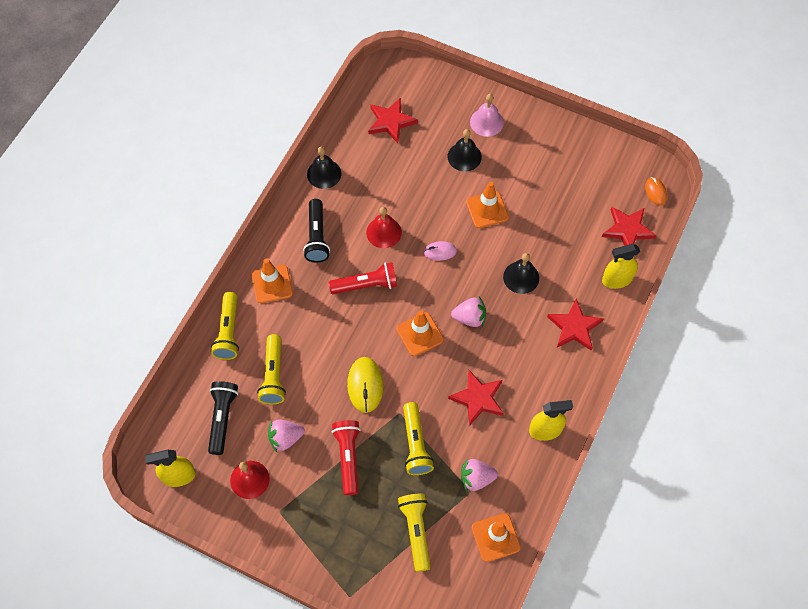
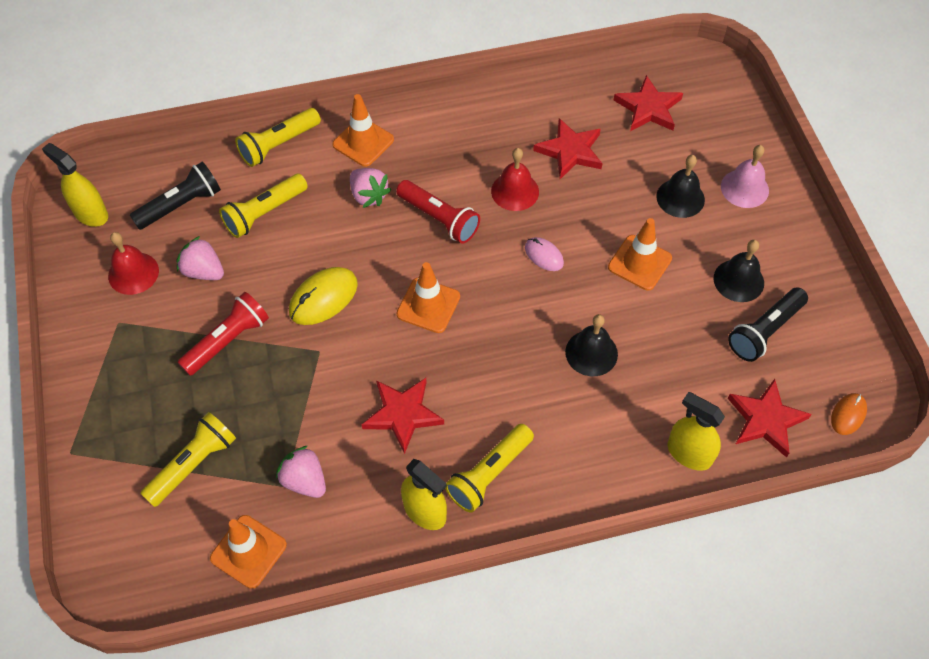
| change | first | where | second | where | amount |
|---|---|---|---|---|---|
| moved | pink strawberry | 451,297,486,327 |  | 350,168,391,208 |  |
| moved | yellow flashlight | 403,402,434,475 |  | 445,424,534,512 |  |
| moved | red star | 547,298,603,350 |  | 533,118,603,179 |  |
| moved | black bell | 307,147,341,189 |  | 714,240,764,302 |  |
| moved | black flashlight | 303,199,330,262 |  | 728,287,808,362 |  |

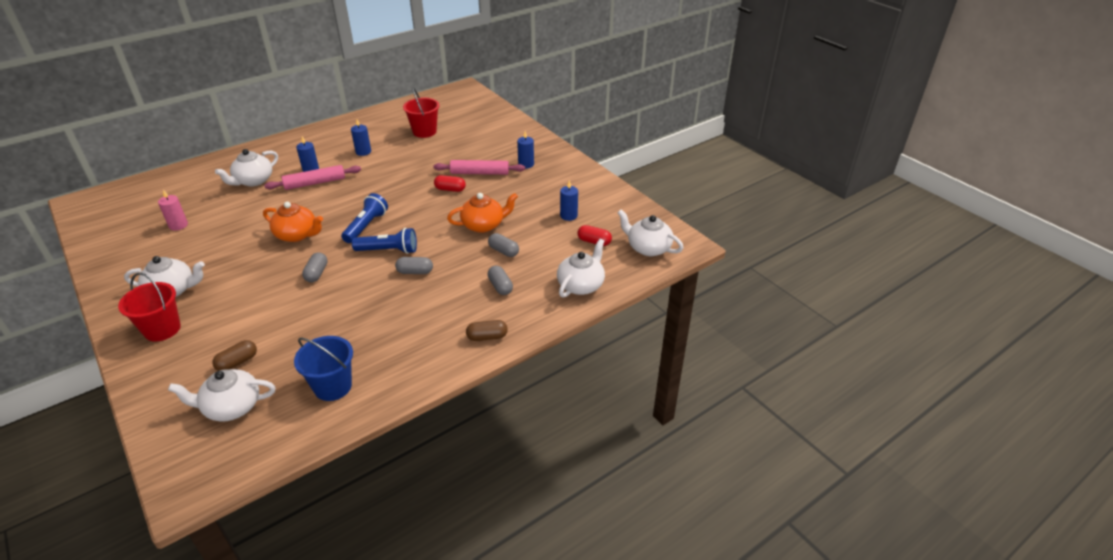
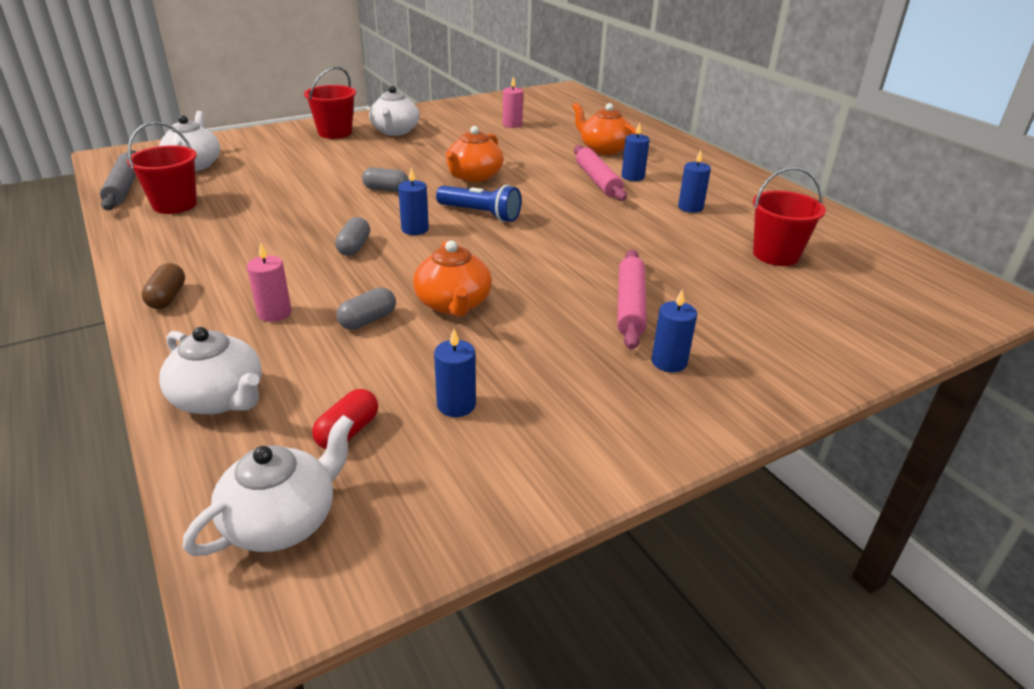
| change | first | where | second | where | amount |
|---|---|---|---|---|---|
| added |  |  | grey rolling pin | 100,150,136,211 |  |
| recoloured | blue bucket | 294,336,353,401 | red bucket | 127,122,197,214 |  |
| replaced | grey capsule | 488,266,513,295 | pink candle | 247,242,292,322 |  |
| replaced | blue flashlight | 352,228,417,254 | blue candle | 398,168,429,235 |  |
| recoloured | white teapot | 215,149,278,187 | orange teapot | 572,103,637,155 |  |
| removed | brown capsule | 212,340,257,371 |  |  |  |
| removed | red capsule | 434,175,466,192 |  |  |  |

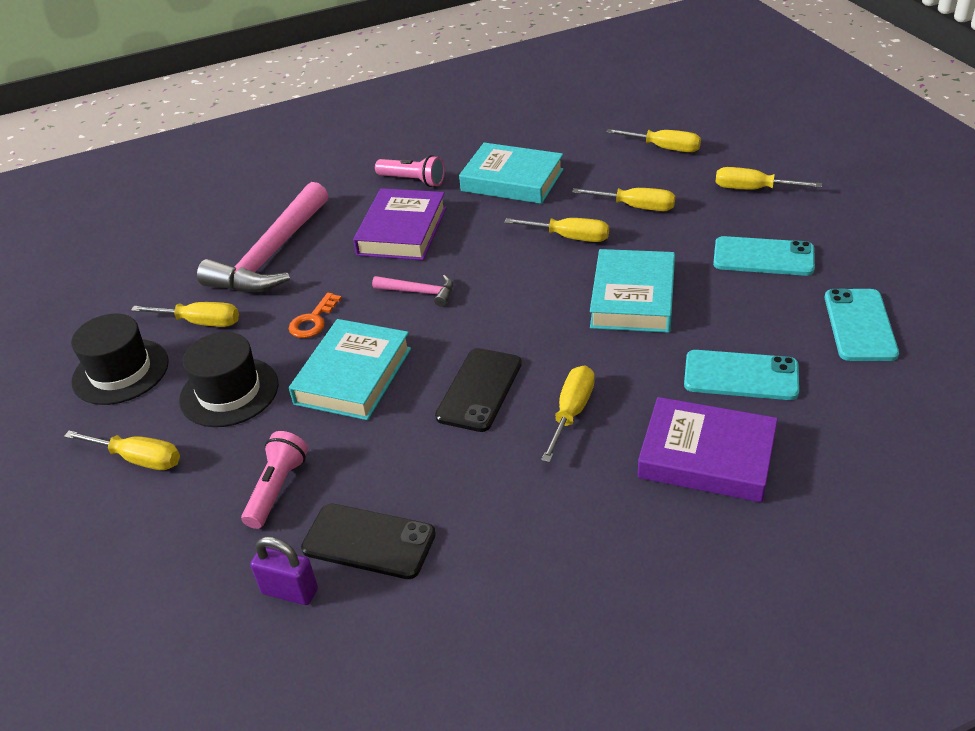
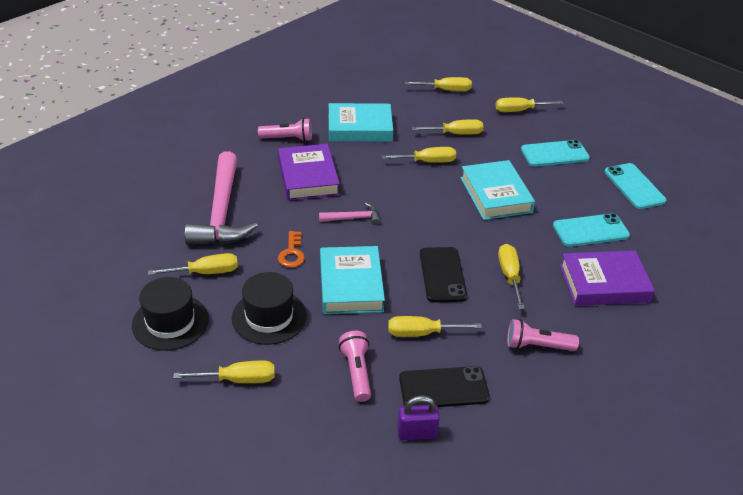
| change | first | where | second | where | amount |
|---|---|---|---|---|---|
| added |  |  | yellow screwdriver | 388,316,482,337 |  |
| added |  |  | pink flashlight | 507,319,579,351 |  |

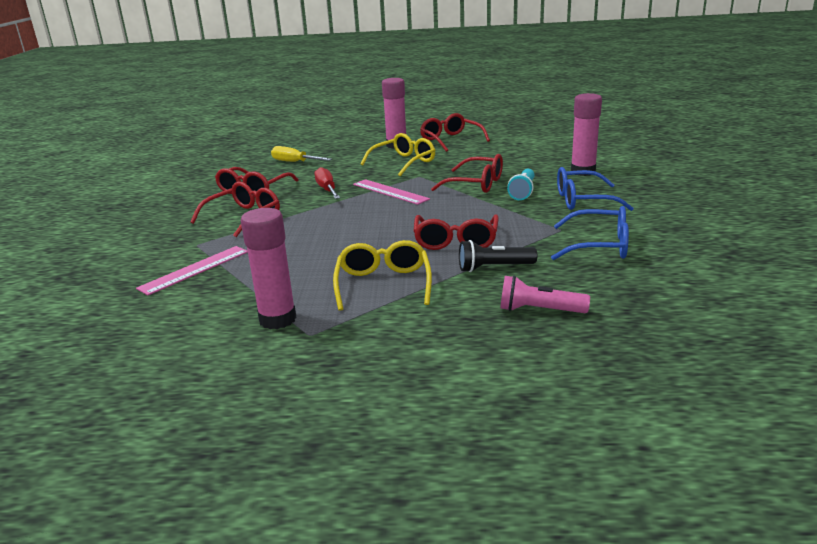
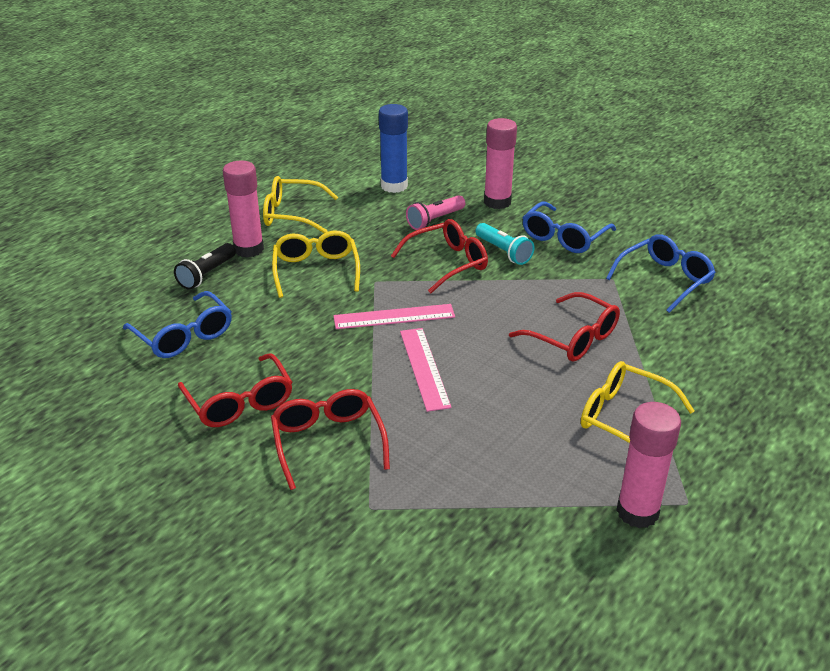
| change | first | where | second | where | amount |
|---|---|---|---|---|---|
| replaced | yellow screwdriver | 271,146,332,162 | blue glasses | 123,291,232,358 |  |
| moved | black flashlight | 459,240,537,272 |  | 174,243,236,289 |  |
| recoloured | red glasses | 420,113,490,152 | yellow glasses | 263,176,338,233 |  |
| added |  |  | blue glue stick | 379,104,408,193 |  |
| moved | pink ruler | 136,246,248,295 |  | 400,328,452,412 |  |
| moved | pink flashlight | 500,275,590,313 |  | 406,195,465,230 |  |
| removed | red screwdriver | 314,167,340,199 |  |  |  |

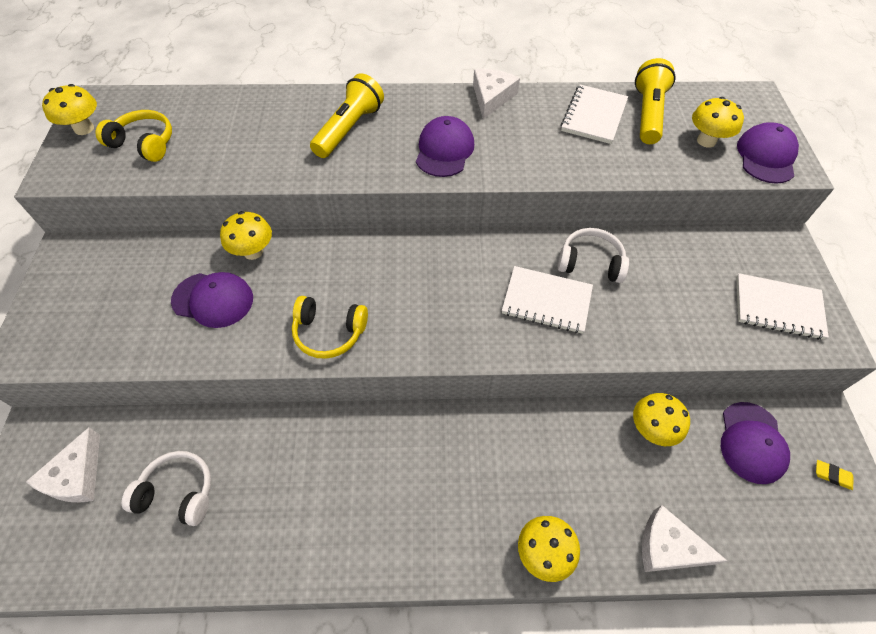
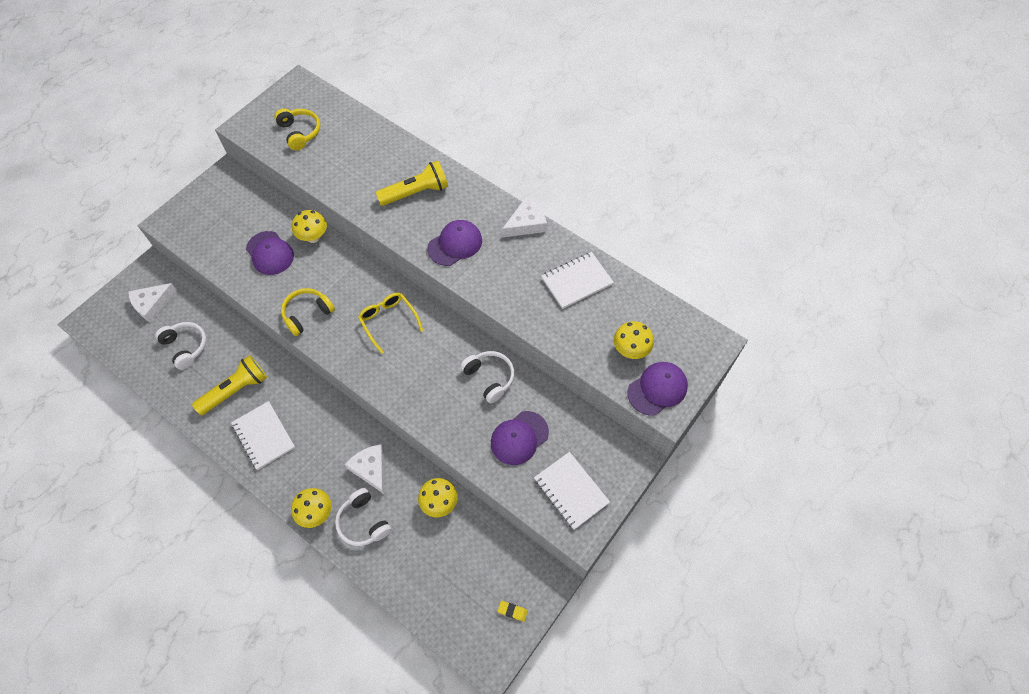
| change | first | where | second | where | amount |
|---|---|---|---|---|---|
| moved | yellow flashlight | 635,58,676,144 |  | 192,355,267,415 |  |
| moved | white notebook | 502,266,593,334 |  | 231,401,295,470 |  |
| turned | yellow headphones | 292,296,368,359 |  | 281,288,335,336 | 90 degrees clockwise |
| added |  |  | white headphones | 335,488,391,546 |  |
| moved | white cheese | 642,505,727,572 |  | 345,445,385,495 |  |
| added |  |  | yellow glasses | 358,293,423,354 |  |
| moved | purple cap | 721,402,790,484 |  | 491,411,549,465 |  |
| turned | yellow eraser | 816,460,854,490 |  | 497,601,528,622 | 45 degrees counterclockwise |
| removed | yellow mushroom | 42,84,97,135 |  |  |  |

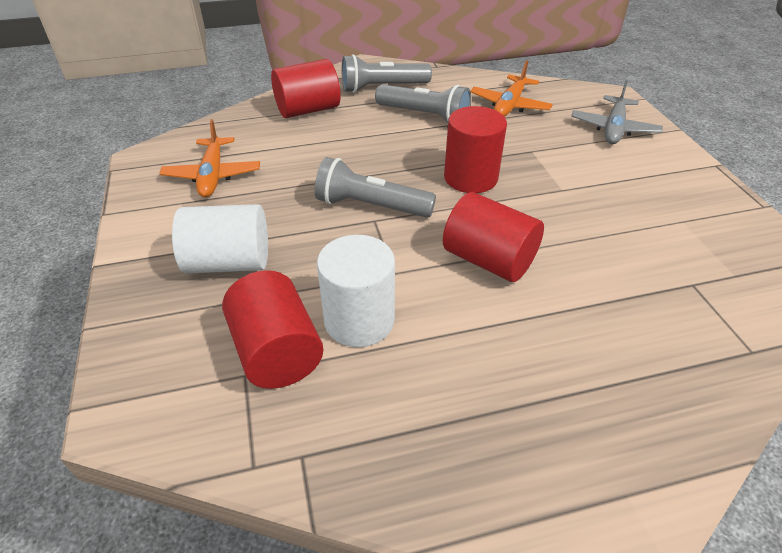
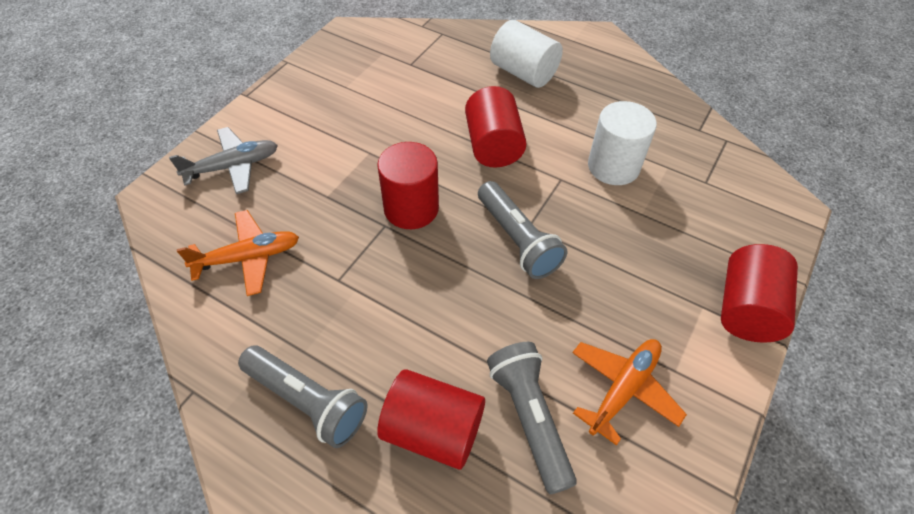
| change | first | where | second | where | amount |
|---|---|---|---|---|---|
| moved | grey flashlight | 375,84,471,122 |  | 487,342,577,494 |  |
| moved | white cylinder | 172,204,268,274 |  | 490,20,563,88 |  |
| moved | red cylinder | 222,270,323,389 |  | 721,244,798,343 |  |

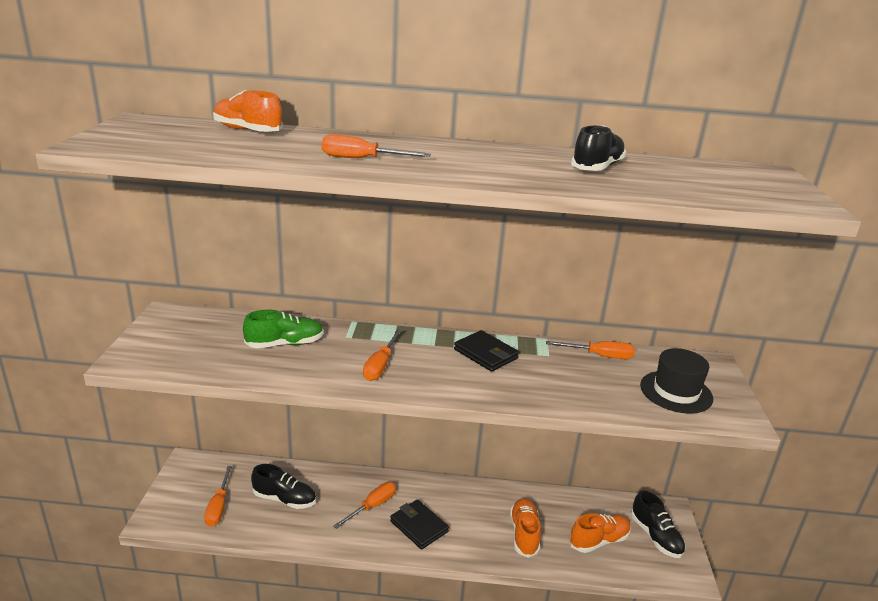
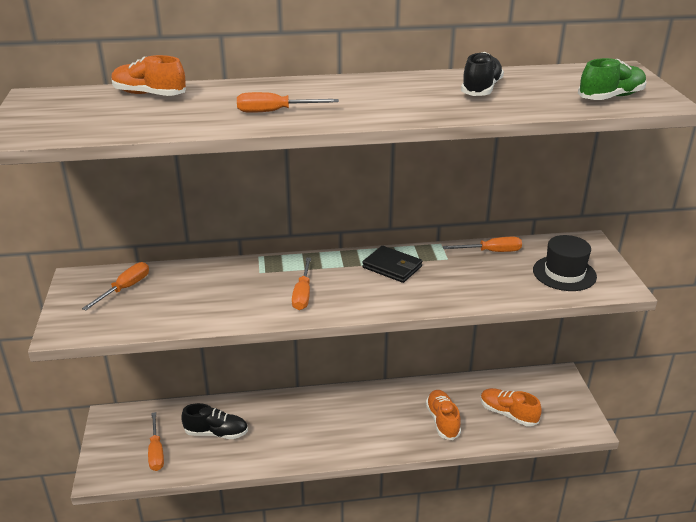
| change | first | where | second | where | amount |
|---|---|---|---|---|---|
| moved | orange screwdriver | 333,482,396,529 |  | 82,262,149,310 |  |
| turned | orange shoe | 569,513,631,553 |  | 480,388,542,427 | 105 degrees counterclockwise |
| moved | green shoe | 243,310,324,348 |  | 578,58,647,100 |  |
| removed | black wallet | 390,499,449,550 |  |  |  |
| removed | black shoe | 631,490,685,558 |  |  |  |

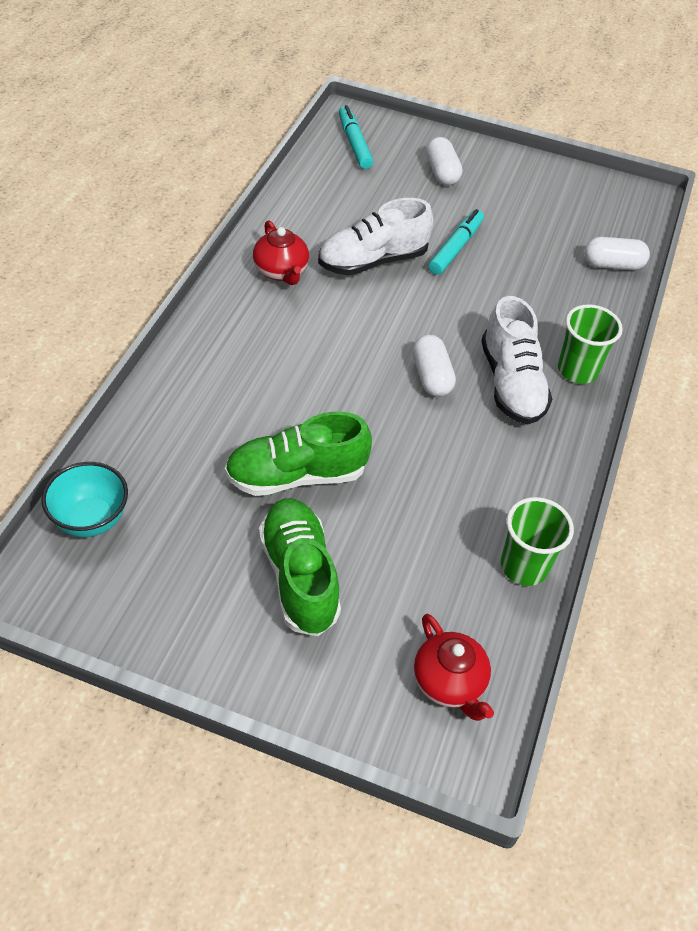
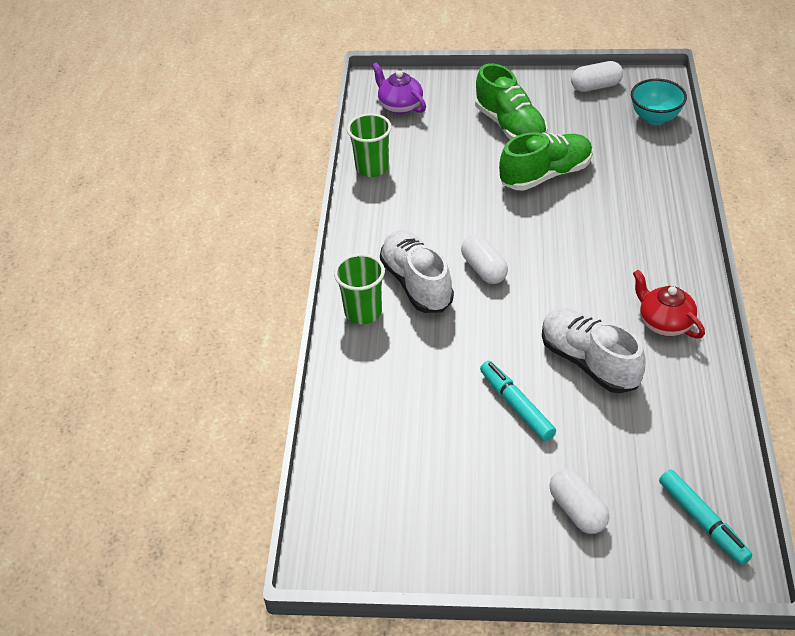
| change | first | where | second | where | amount |
|---|---|---|---|---|---|
| recoloured | red teapot | 414,614,494,721 | purple teapot | 372,63,426,114 |  |
| turned | turquoise marker | 429,209,484,275 |  | 480,361,556,441 | 135 degrees clockwise |
| turned | white shoe | 318,198,434,276 |  | 542,309,646,393 | 90 degrees counterclockwise |
| moved | white capsule | 584,237,650,270 |  | 571,61,623,92 |  |

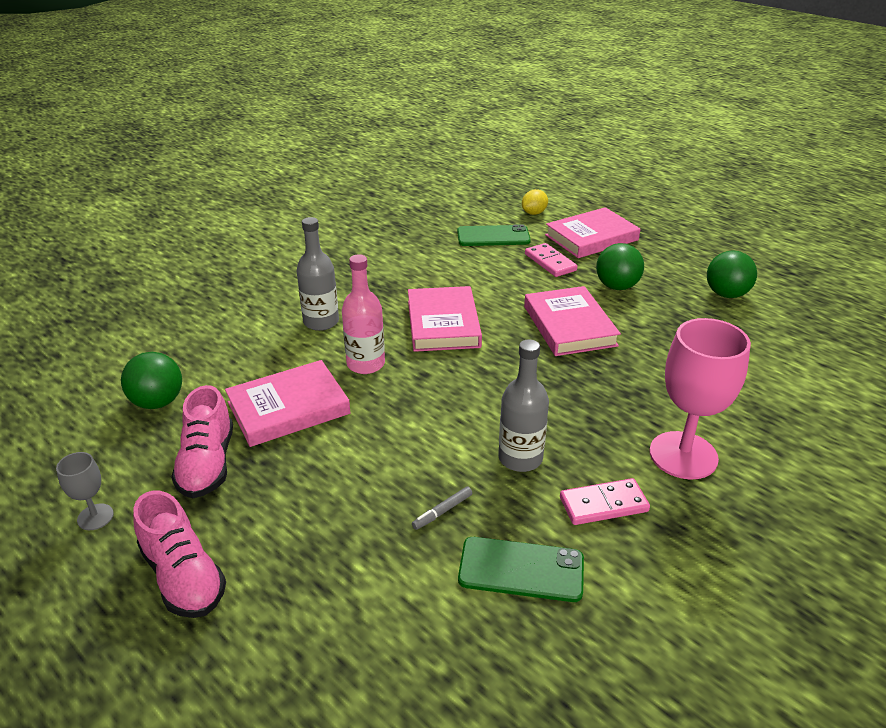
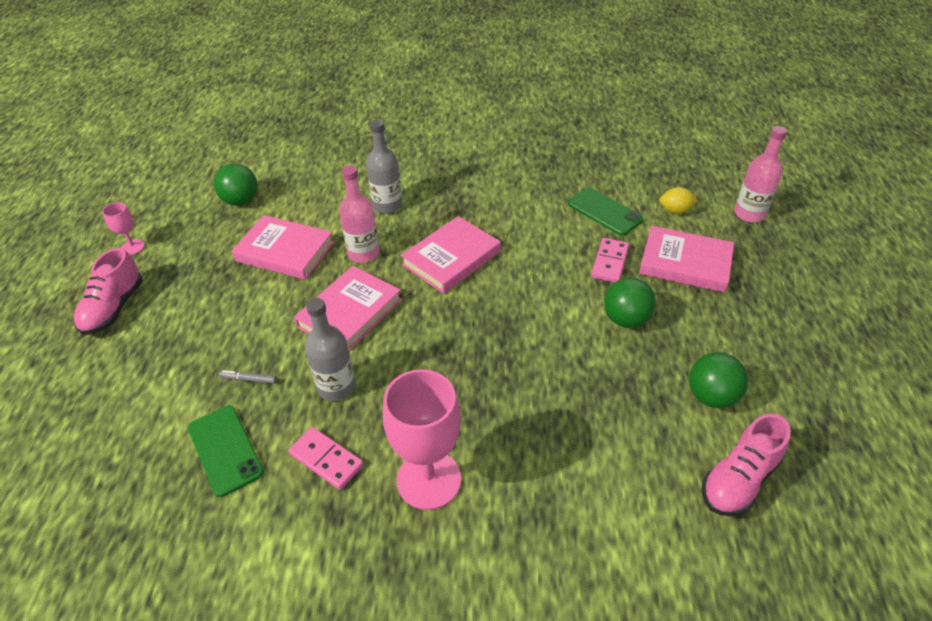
| change | first | where | second | where | amount |
|---|---|---|---|---|---|
| recoloured | grey goblet | 56,452,114,530 | pink goblet | 102,202,145,255 |  |
| moved | pink book | 524,286,621,356 |  | 294,266,402,351 |  |
| moved | pink shoe | 171,385,233,498 |  | 702,413,791,517 |  |
| added |  |  | pink bottle | 734,126,787,222 |  |

